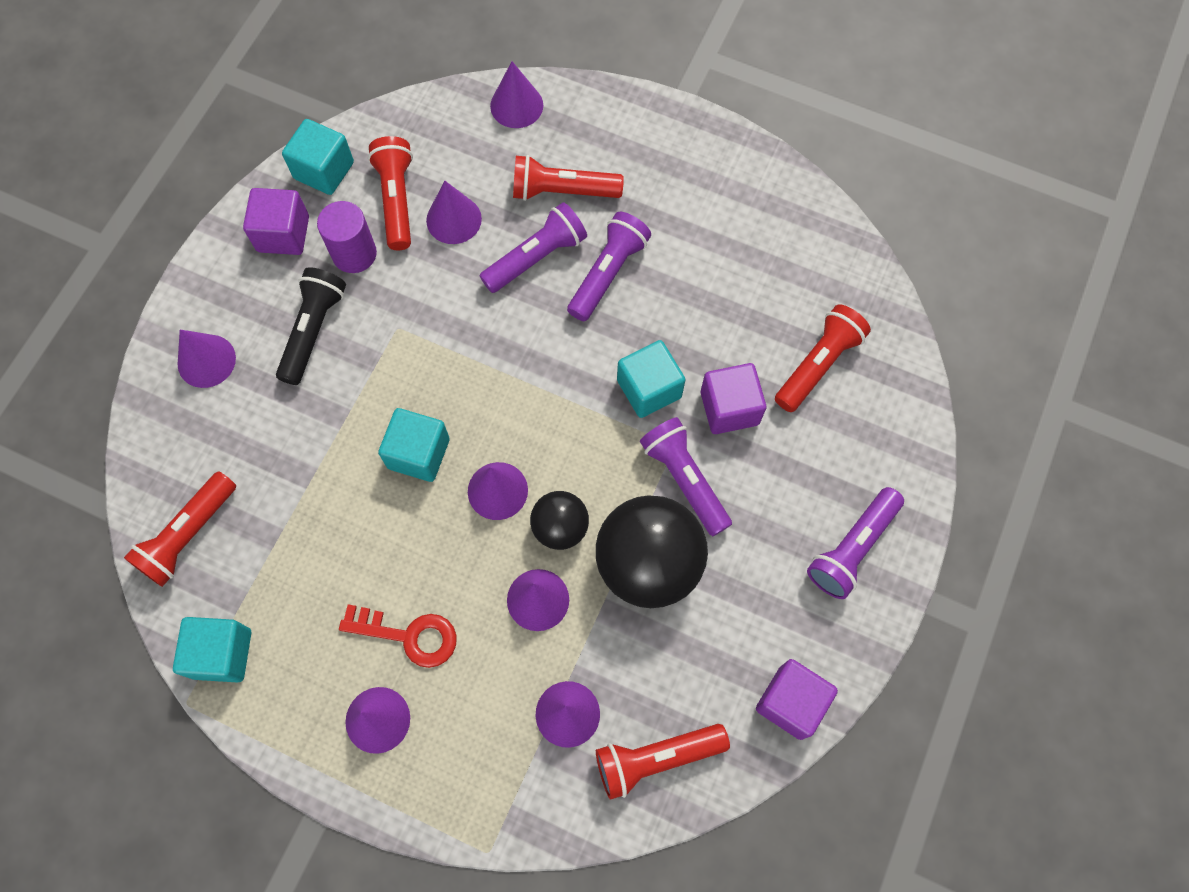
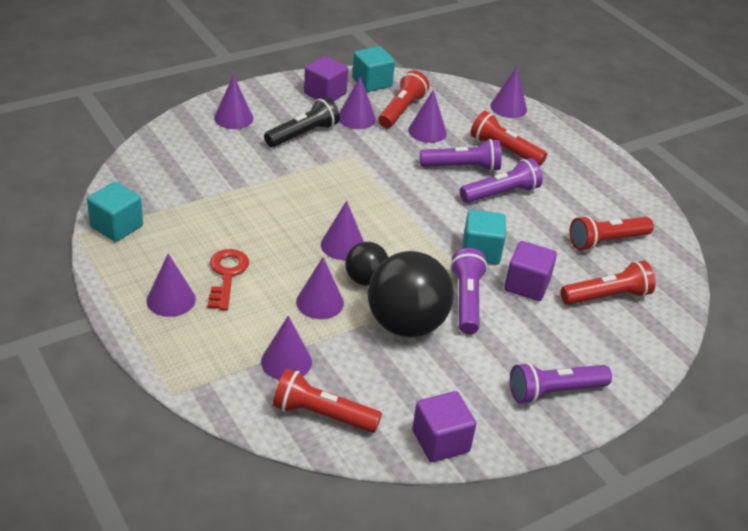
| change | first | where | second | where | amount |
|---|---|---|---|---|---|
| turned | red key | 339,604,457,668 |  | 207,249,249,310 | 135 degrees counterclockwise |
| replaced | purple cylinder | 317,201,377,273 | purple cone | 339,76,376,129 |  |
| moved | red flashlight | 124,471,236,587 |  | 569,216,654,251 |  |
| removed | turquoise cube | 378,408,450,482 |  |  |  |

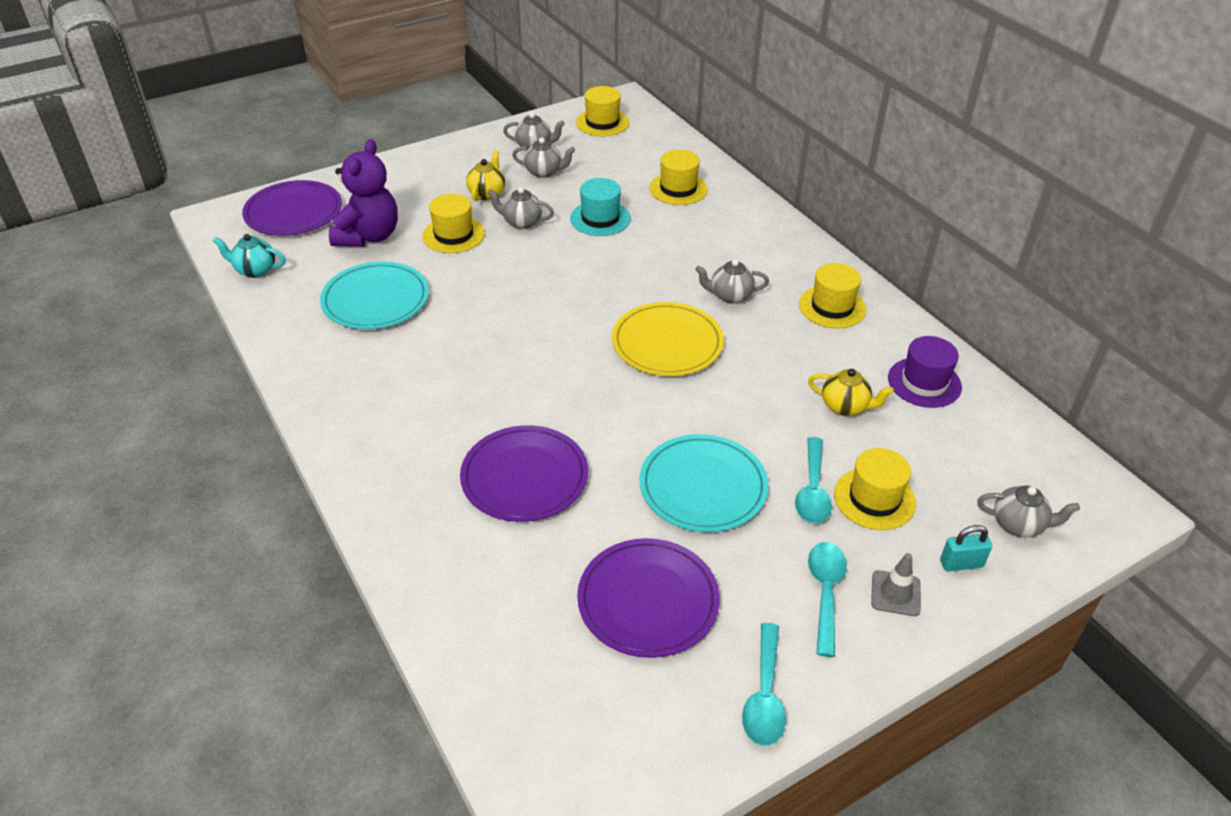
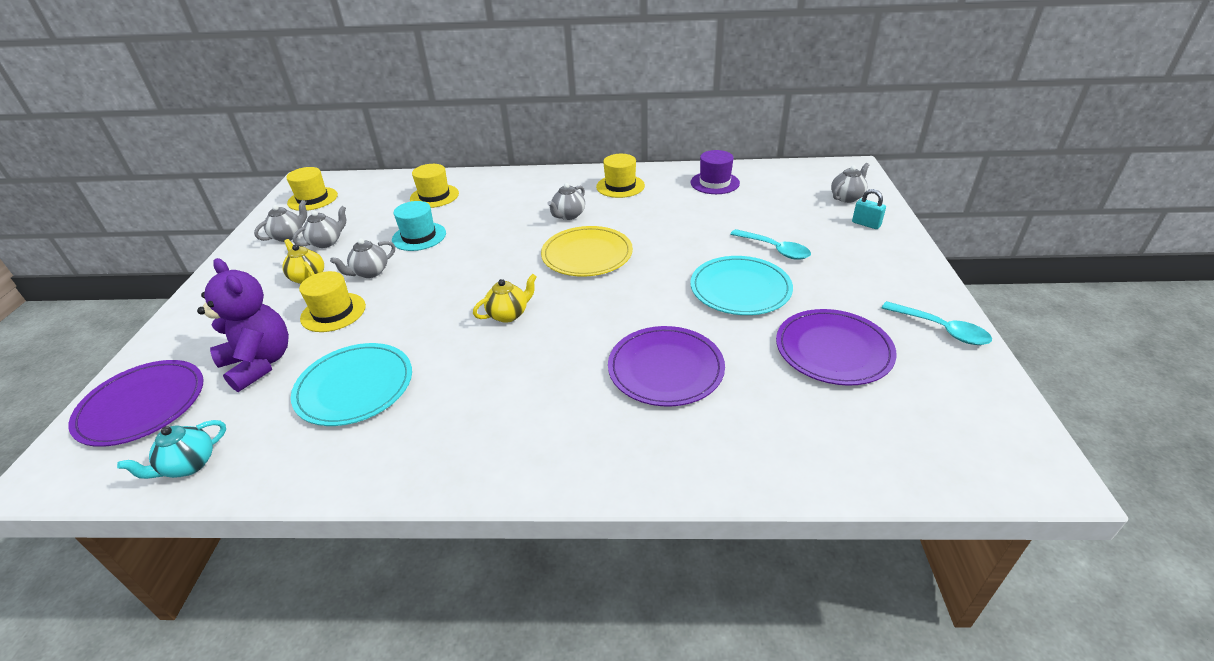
| change | first | where | second | where | amount |
|---|---|---|---|---|---|
| moved | yellow teapot | 808,369,894,416 |  | 473,274,537,323 |  |
| turned | turquoise padlock | 940,525,992,571 |  | 852,189,886,229 | 75 degrees counterclockwise |
| removed | turquoise spoon | 808,542,847,657 |  |  |  |
| removed | yellow hat | 834,448,916,530 |  |  |  |
| removed | grey traffic cone | 871,553,921,616 |  |  |  |

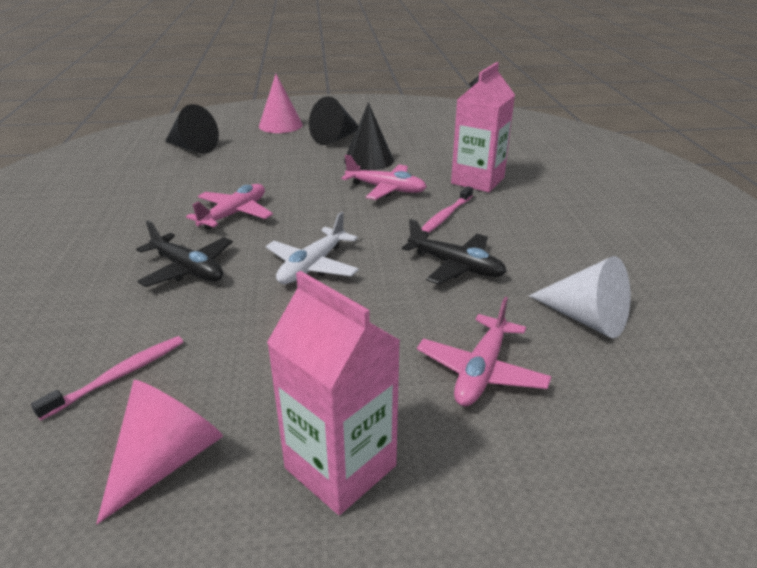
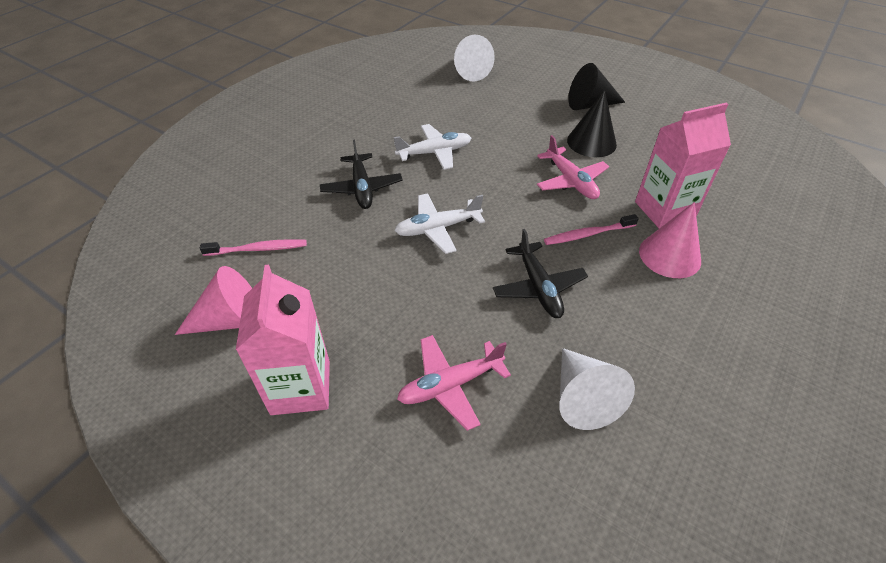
| change | first | where | second | where | amount |
|---|---|---|---|---|---|
| recoloured | pink plane | 186,184,273,230 | white plane | 394,124,471,170 |  |
| recoloured | black cone | 165,104,219,154 | white cone | 454,35,495,82 |  |
| moved | pink cone | 259,74,303,133 |  | 639,202,701,278 |  |

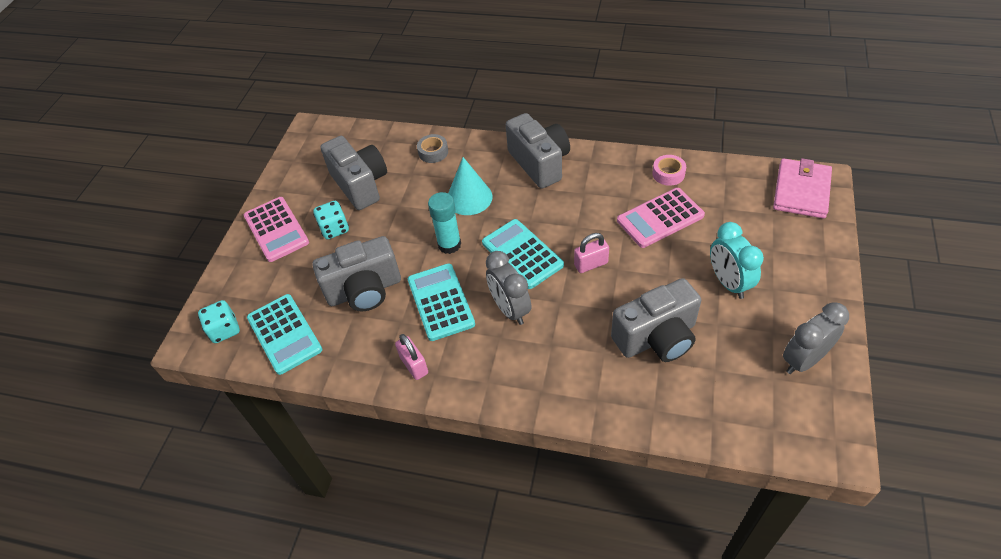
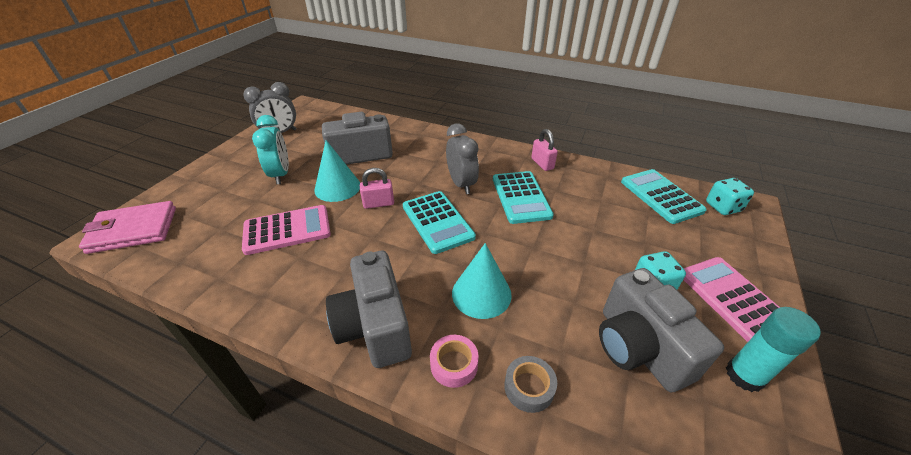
| change | first | where | second | where | amount |
|---|---|---|---|---|---|
| turned | pink wallet | 773,158,832,218 |  | 79,201,176,254 | 45 degrees clockwise |
| added |  |  | turquoise cone | 314,140,360,202 |  |
| moved | pink tape | 652,155,686,186 |  | 430,335,479,388 |  |
| moved | turquoise glue stick | 428,192,461,254 |  | 726,307,821,392 |  |
| removed | grey camera | 312,236,401,312 |  |  |  |

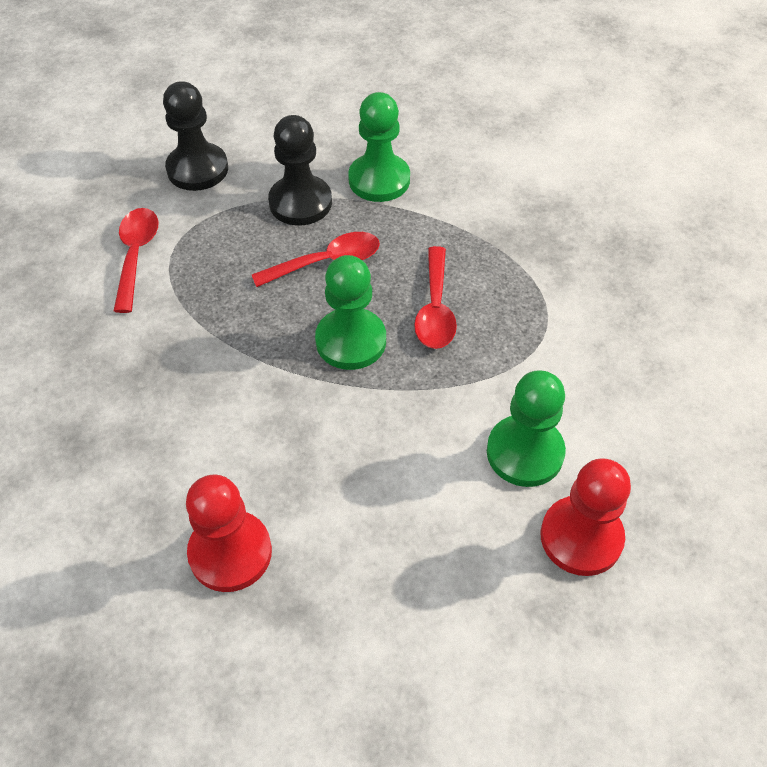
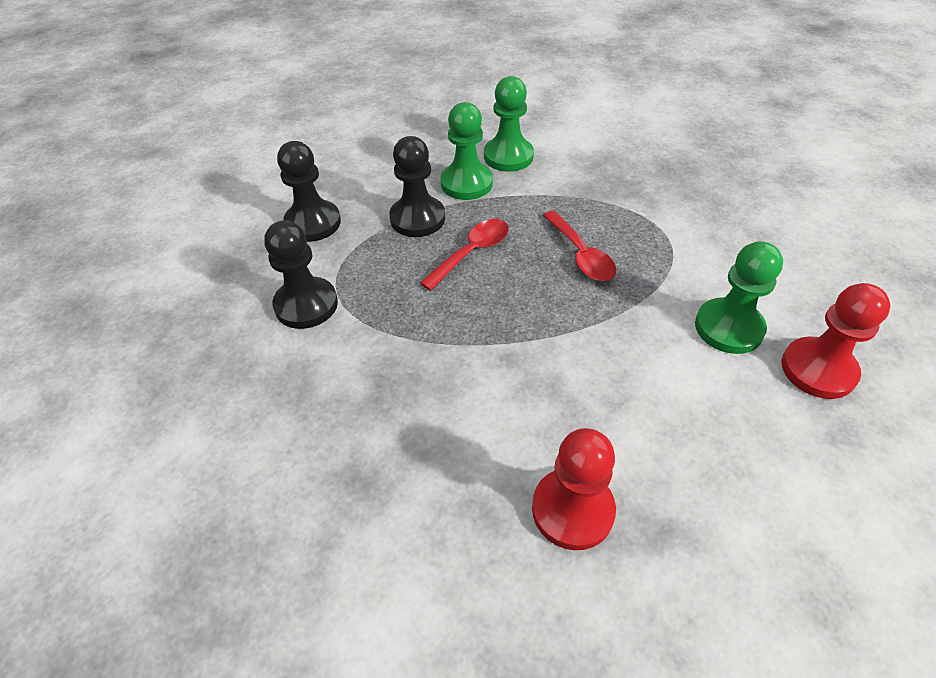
| change | first | where | second | where | amount |
|---|---|---|---|---|---|
| replaced | red spoon | 114,208,159,313 | black pawn | 264,221,338,329 |  |
| moved | green pawn | 315,255,386,370 |  | 484,76,534,172 |  |

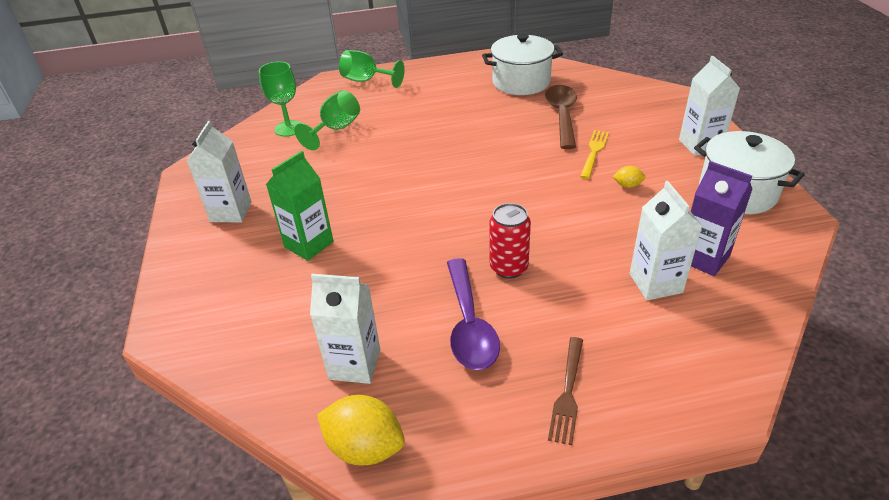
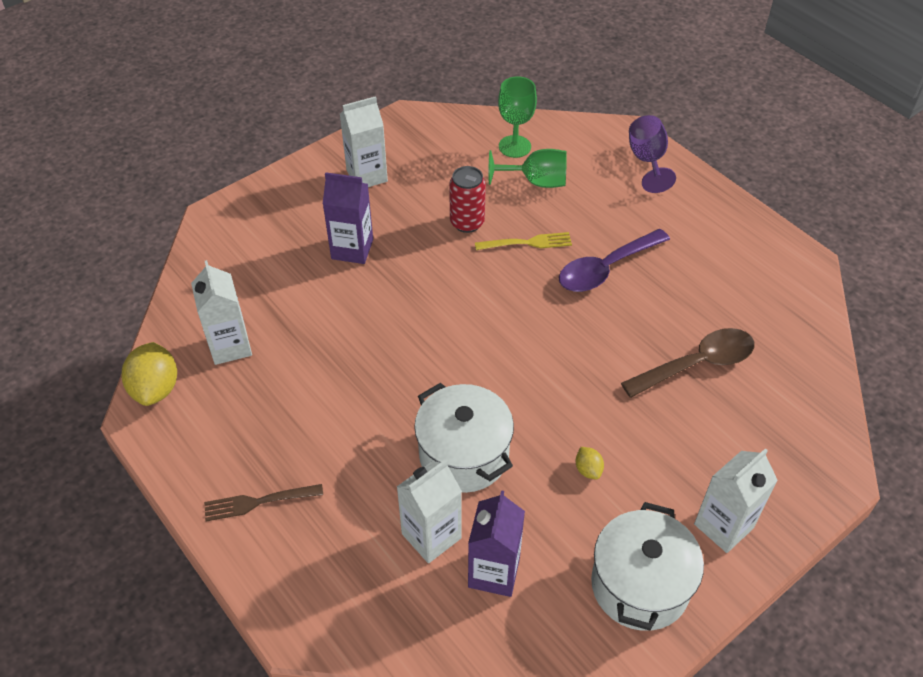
| change | first | where | second | where | amount |
|---|---|---|---|---|---|
| recoloured | green carton | 266,151,334,261 | purple carton | 323,172,373,264 |  |
| moved | white pot | 482,34,563,95 |  | 414,383,514,493 |  |
| moved | red can | 489,203,531,279 |  | 449,166,486,233 |  |
| moved | yellow fork | 580,130,609,179 |  | 475,232,572,250 |  |
| moved | purple spoon | 447,258,500,370 |  | 559,229,670,292 |  |
| recoloured | green goblet | 339,50,405,88 | purple goblet | 629,115,676,193 |  |

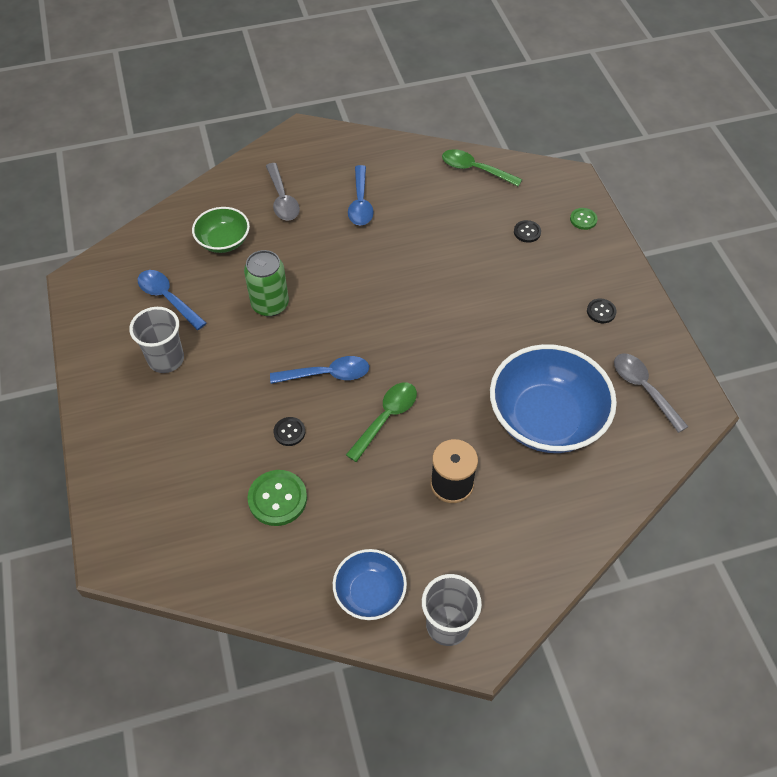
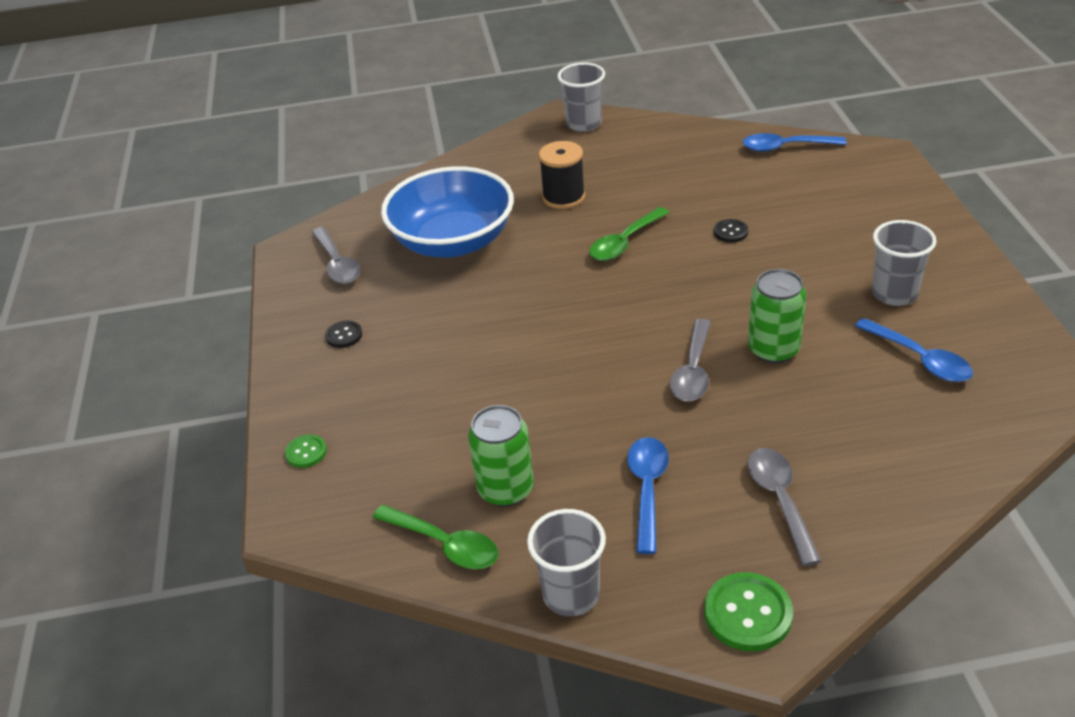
| change | first | where | second | where | amount |
|---|---|---|---|---|---|
| added |  |  | green can | 468,405,534,507 |  |
| added |  |  | grey cup | 527,509,606,616 |  |
| added |  |  | grey spoon | 670,319,711,401 |  |
| moved | green button | 247,470,307,526 |  | 704,572,793,652 |  |
| moved | blue spoon | 270,356,369,384 |  | 743,133,846,152 |  |
| removed | green bowl | 192,207,250,253 |  |  |  |
| removed | blue bowl | 333,549,407,620 |  |  |  |
| removed | black button | 514,220,541,243 |  |  |  |

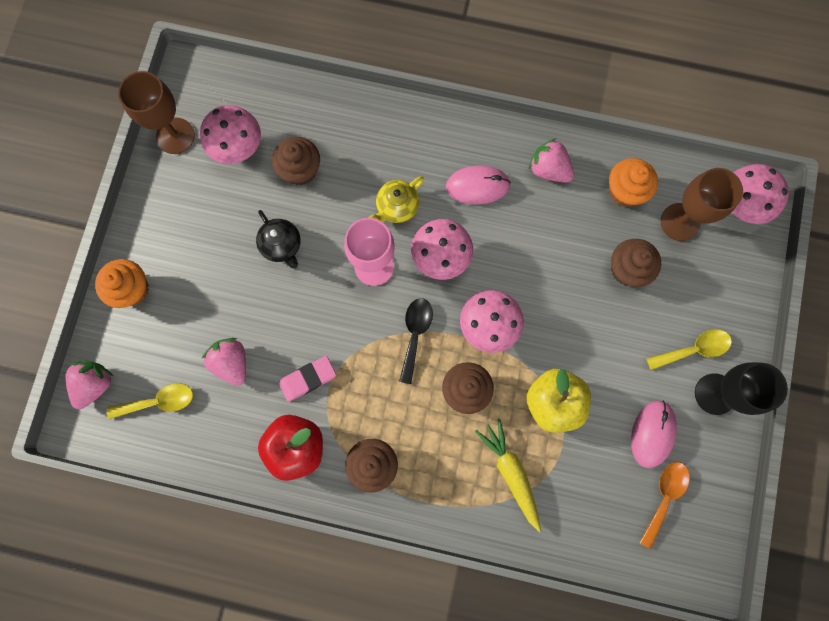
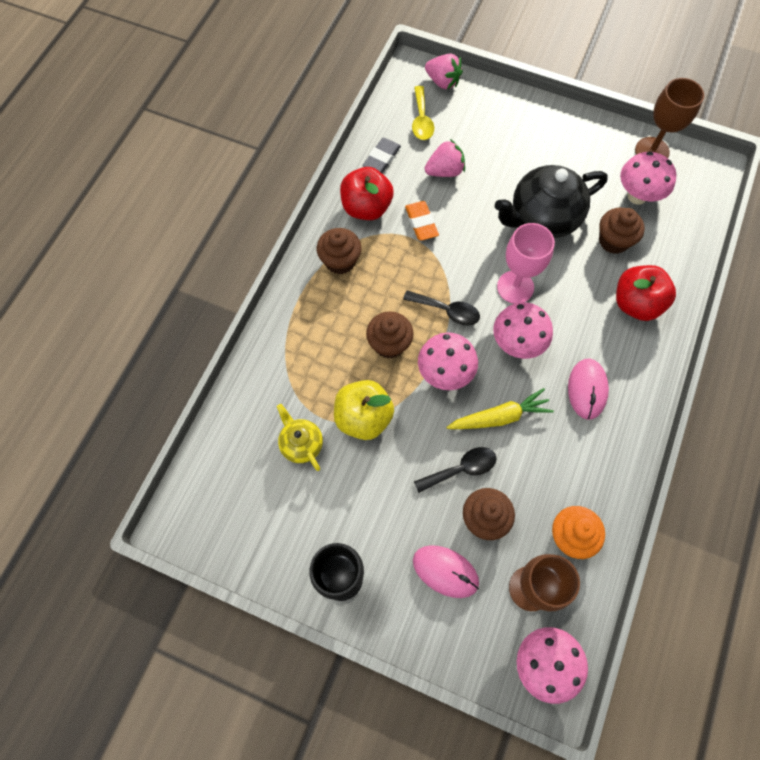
| change | first | where | second | where | amount |
|---|---|---|---|---|---|
| moved | yellow teapot | 368,176,424,223 |  | 277,404,323,471 |  |
| added |  |  | grey eraser | 363,138,401,173 |  |
| recoloured | pink eraser | 279,356,336,402 | orange eraser | 405,201,439,241 |  |
| moved | pink mouse | 631,401,677,468 |  | 413,545,479,598 |  |
| added |  |  | black spoon | 414,447,497,493 |  |
| moved | yellow carrot | 475,419,541,532 |  | 446,388,554,429 |  |
| resized | black teapot | 256,210,301,269 |  | 495,165,608,238 | x1.91 |
| added |  |  | red apple | 616,265,676,321 |  |
| removed | orange cupcake | 95,259,149,308 |  |  |  |
| removed | pink strawberry | 529,138,574,183 |  |  |  |
| removed | orange spoon | 639,462,690,549 |  |  |  |
| removed | yellow spoon | 646,329,732,370 |  |  |  |

